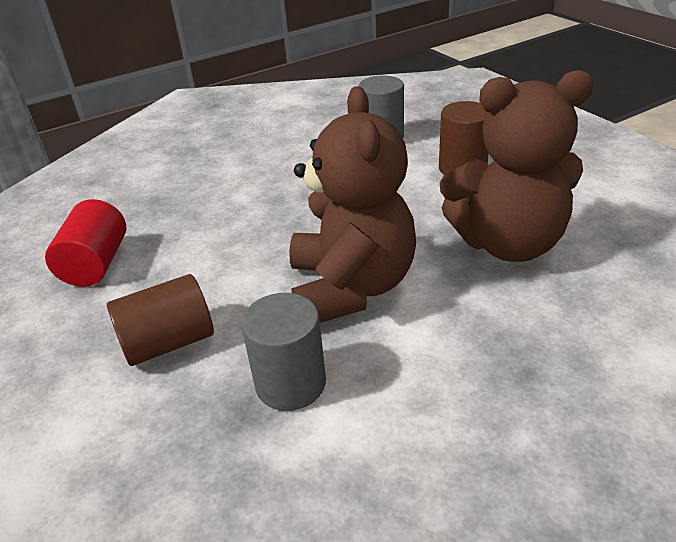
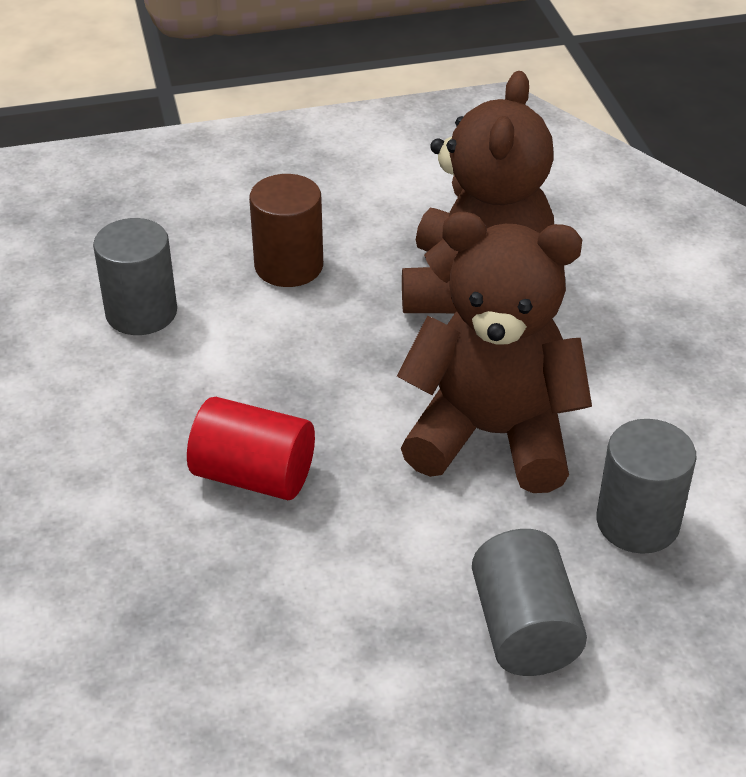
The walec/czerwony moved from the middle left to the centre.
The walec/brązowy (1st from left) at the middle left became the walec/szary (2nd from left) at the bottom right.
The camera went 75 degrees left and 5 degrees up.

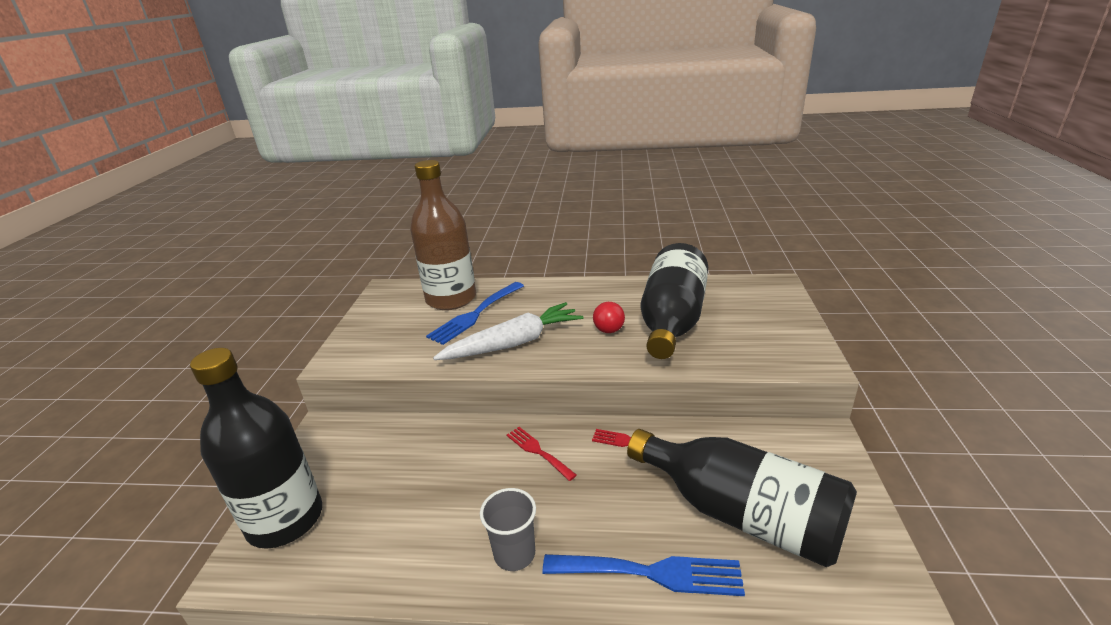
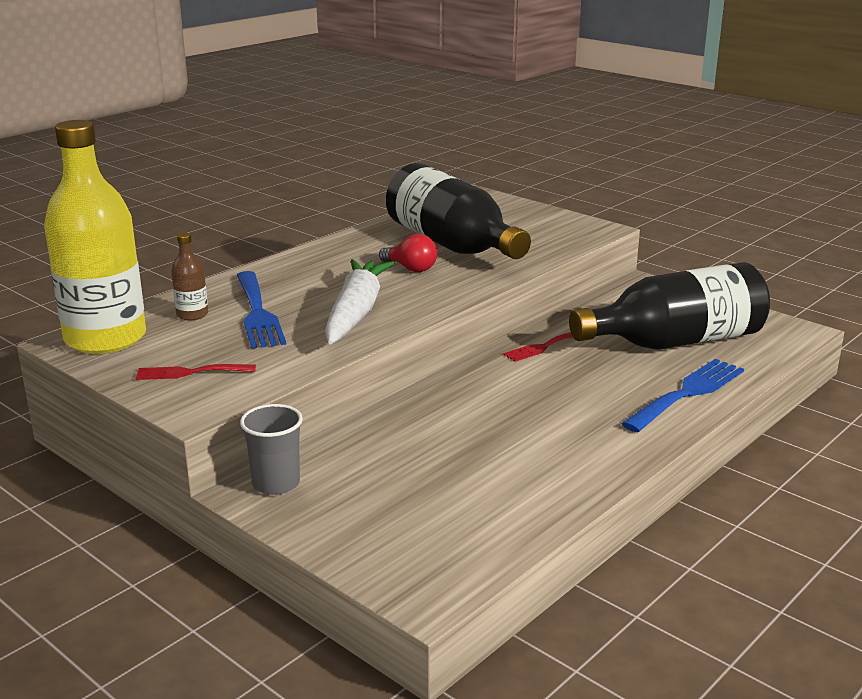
The butelka/czarny (1st from left) at the bottom left disappeared.
The butelka/brązowy at the centre changed to 0.41 times the size.
The szklanka/szary moved from the bottom centre to the middle left.
The widelec/czerwony (1st from left) moved from the bottom centre to the middle left.
The butelka/żółty at the middle left appeared.
The camera went 55 degrees left and 5 degrees down.

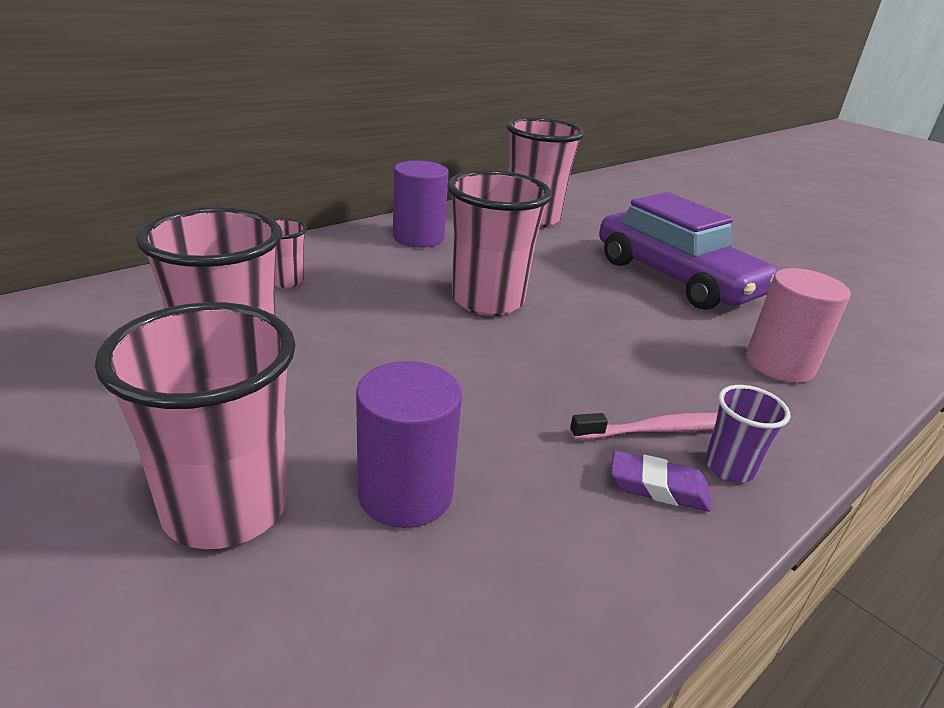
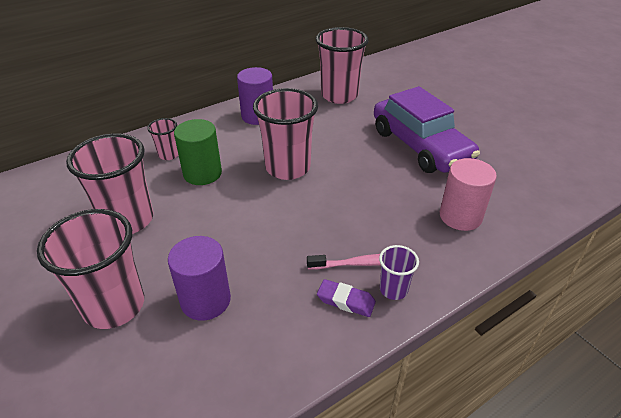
The walec/zielony at the middle left appeared.
The camera went 10 degrees right and 10 degrees up.

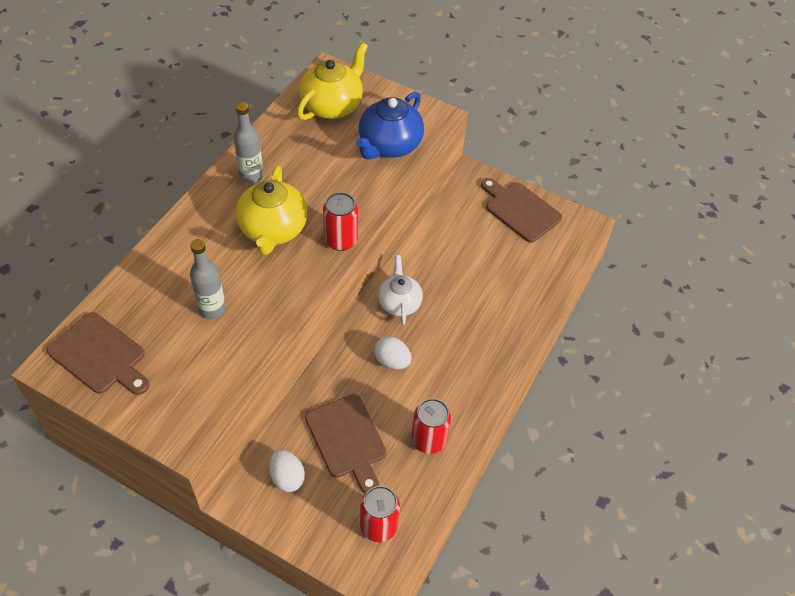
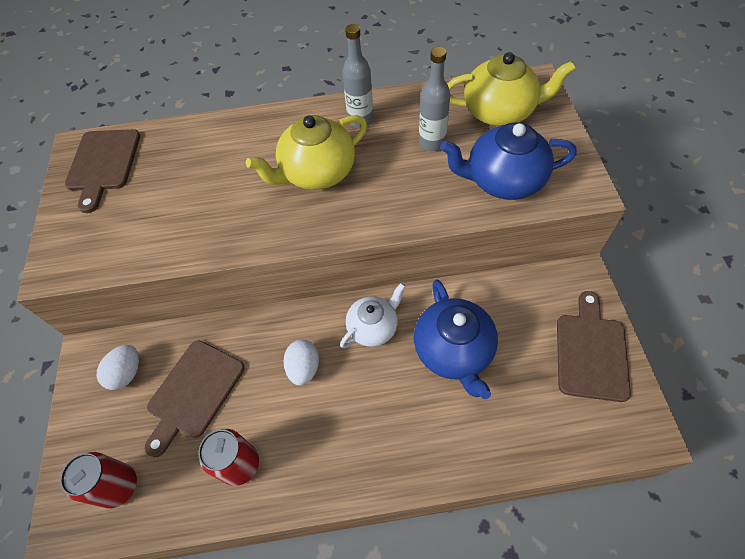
The butelka/szary (1st from left in the first image) moved from the middle left to the top centre.
The puszka/czerwony (1st from left) at the centre disappeared.
The imbryk/niebieski (1st from left) at the centre appeared.
The camera went 60 degrees right and 5 degrees up.

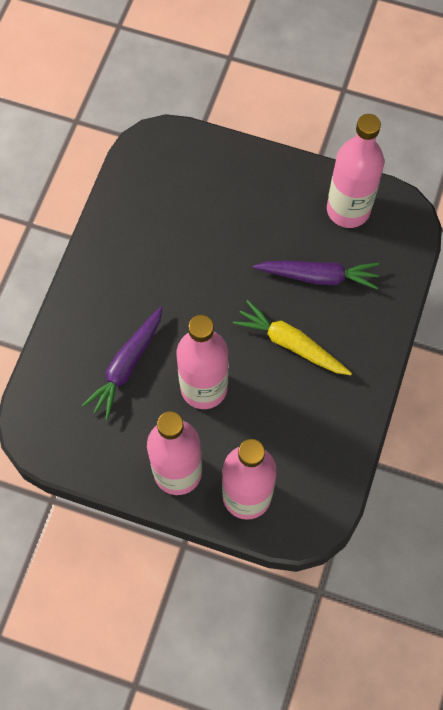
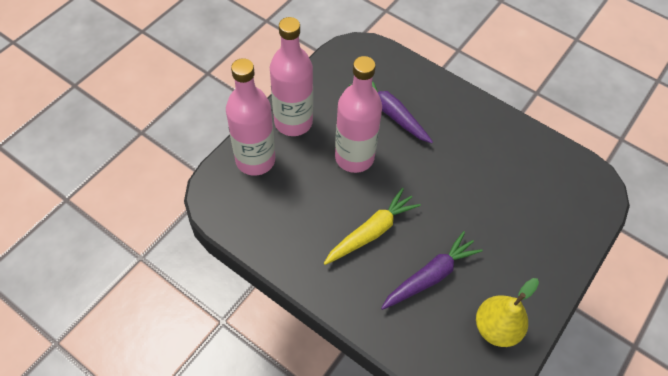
The marchewka/fioletowy (2nd from left) at the middle right turned 150 degrees counterclockwise.
The butelka/różowy (4th from left) at the top right was replaced by the gruszka/żółty at the bottom right.
The camera went 105 degrees right and 10 degrees down.

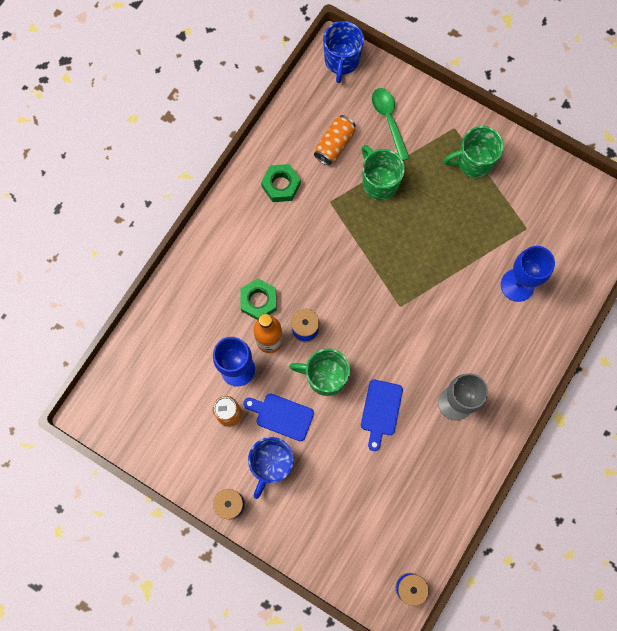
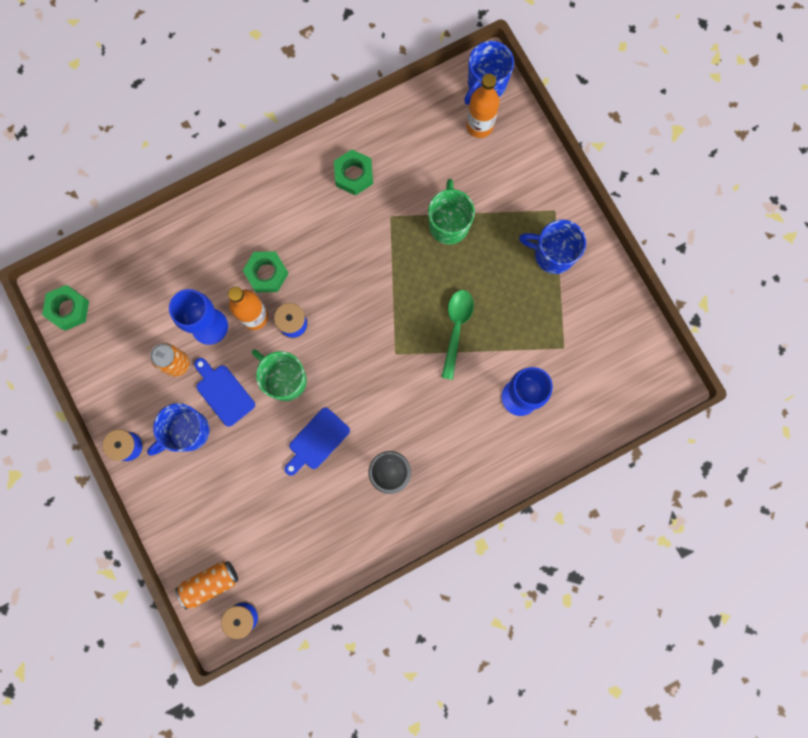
The puszka/pomarańczowy (2nd from left) moved from the top centre to the bottom left.
The łyżka/zielony moved from the top centre to the centre.
The kubek/zielony (3rd from left) at the top right became the kubek/niebieski (3rd from left) at the middle right.
The nakrętka/zielony (1st from left) at the middle left appeared.
The butelka/pomarańczowy (2nd from left) at the top centre appeared.
The camera went 30 degrees right and 5 degrees up.

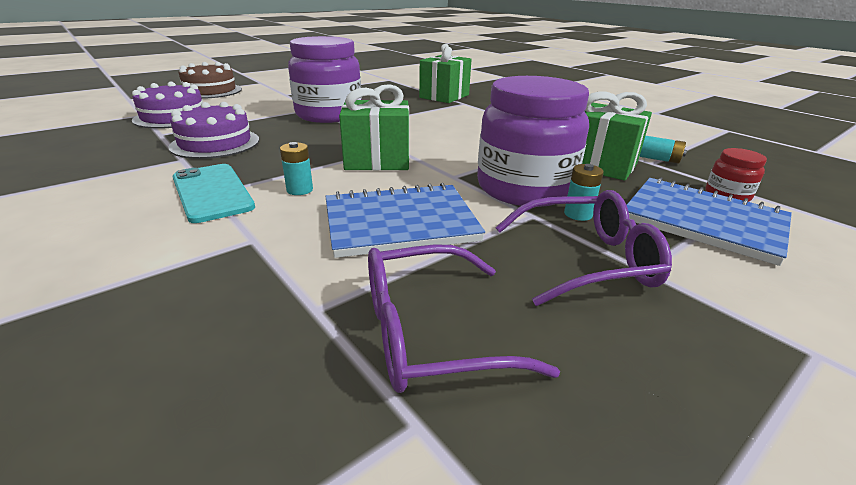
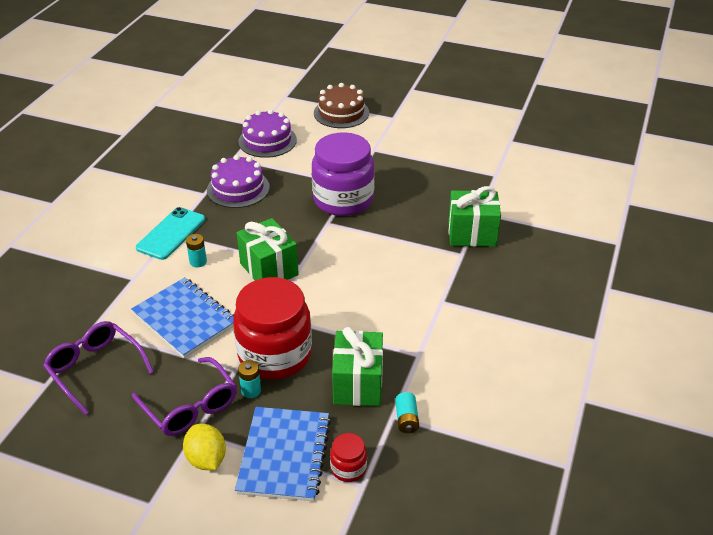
The słoik/fioletowy (2nd from left) at the top centre became the słoik/czerwony (1st from left) at the centre.
The cytryna/żółty at the bottom left appeared.
The camera went 60 degrees right and 10 degrees up.

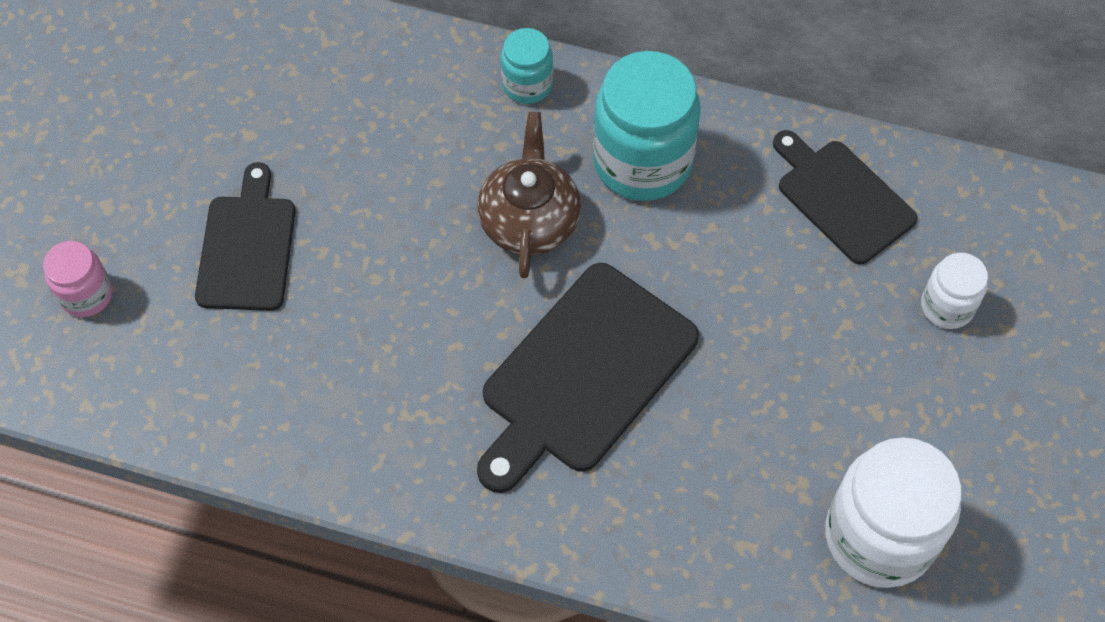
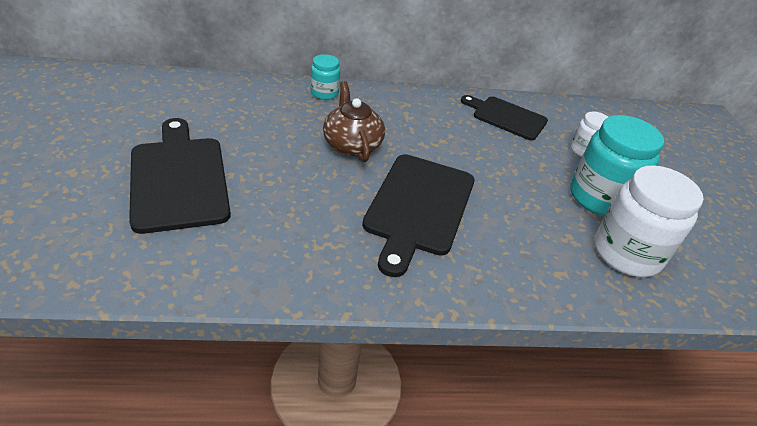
The słoik/różowy at the middle left disappeared.
The deska do krojenia/czarny (1st from left) at the middle left changed to 1.53 times the size.
The słoik/turkusowy (2nd from left) moved from the top centre to the middle right.
The camera went 25 degrees left and 20 degrees down.

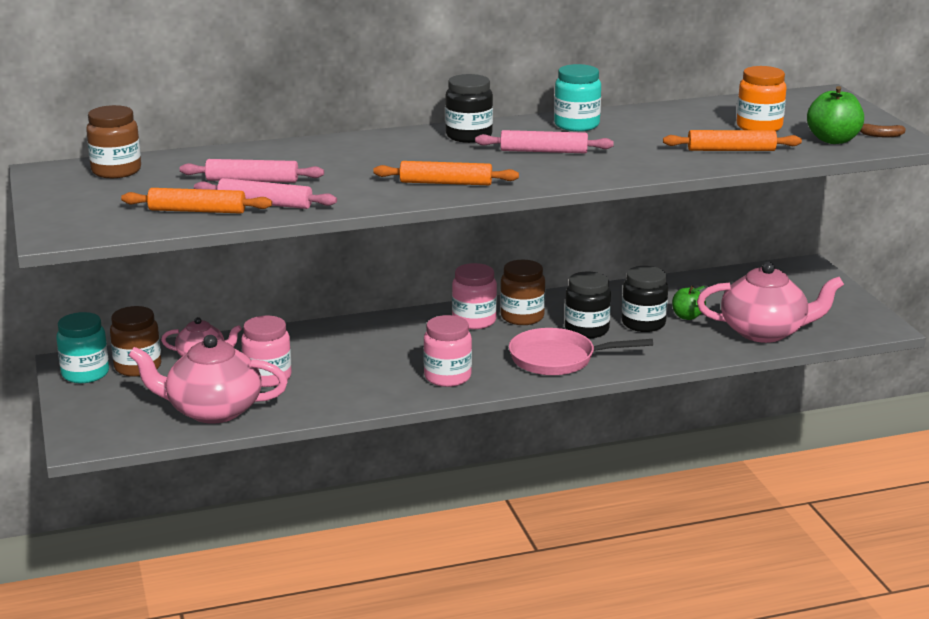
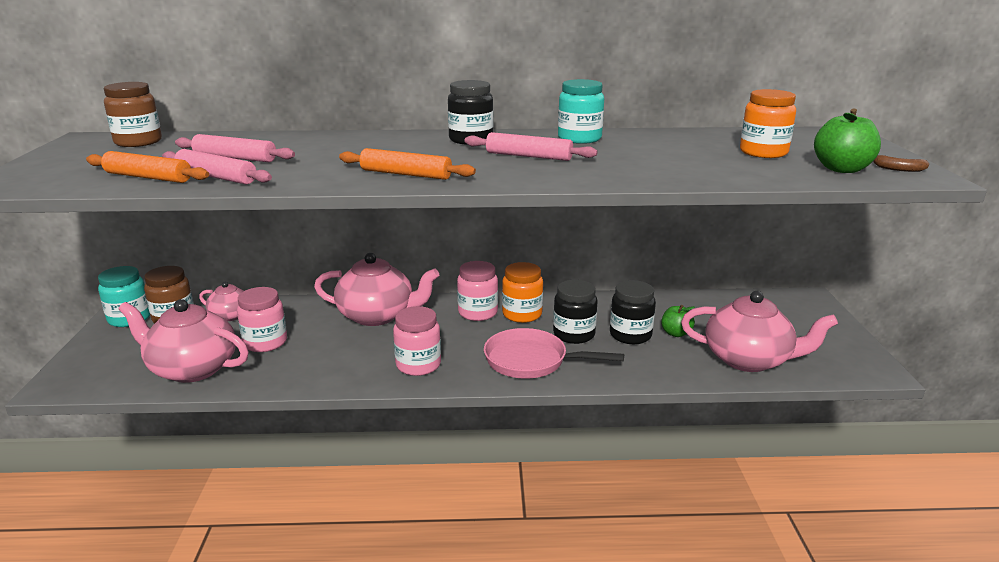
The słoik/brązowy (3rd from left) at the centre became the słoik/pomarańczowy (1st from left) at the centre.
The wałek do ciasta/pomarańczowy (3rd from left) at the top right disappeared.
The imbryk/różowy (3rd from left) at the centre appeared.
The camera went 15 degrees right and 0 degrees up.

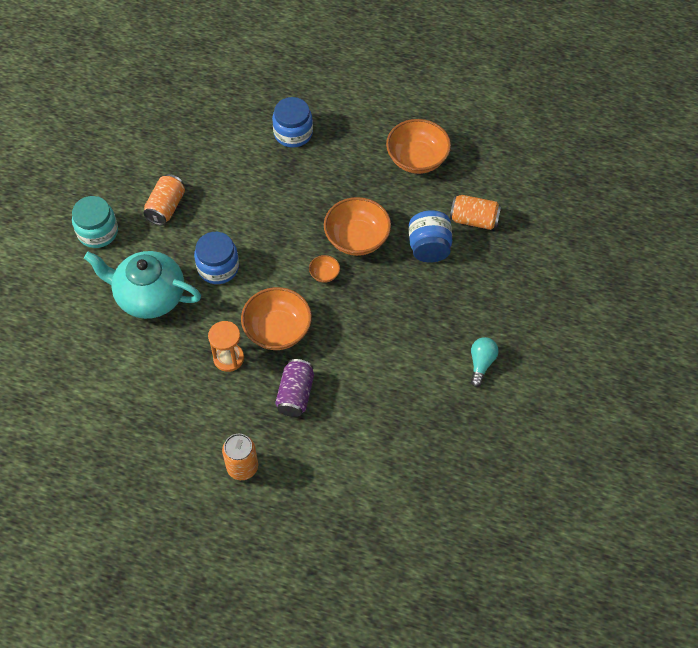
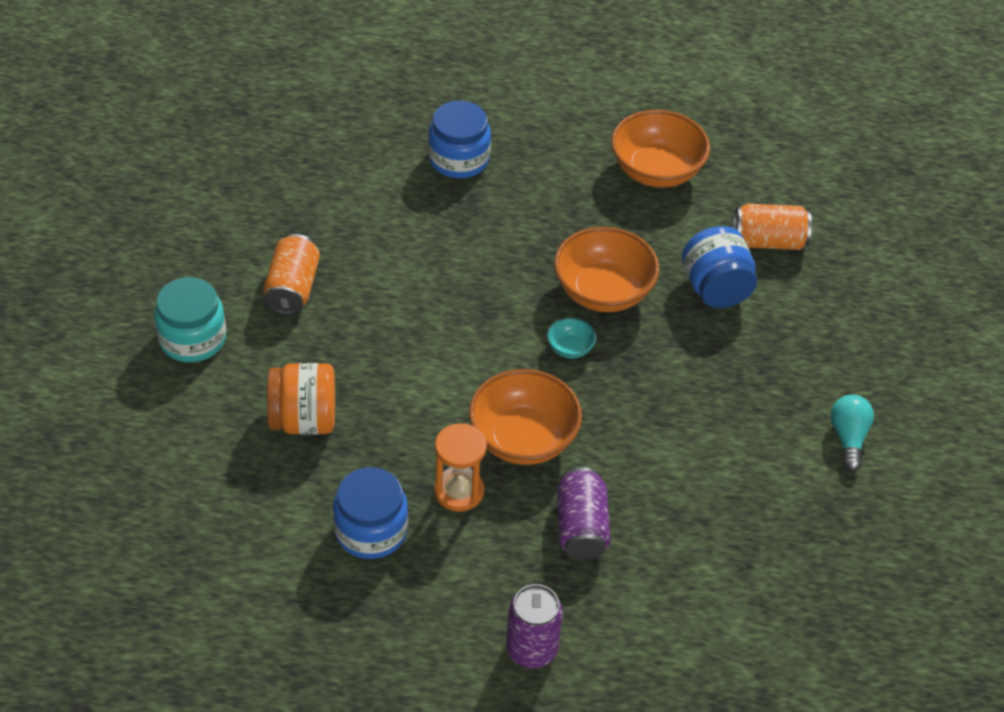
The imbryk/turkusowy at the middle left was replaced by the słoik/pomarańczowy at the middle left.
The słoik/niebieski (1st from left) moved from the middle left to the bottom centre.
The puszka/pomarańczowy (2nd from left) at the bottom centre became the puszka/fioletowy (1st from left) at the bottom centre.
The miska/pomarańczowy (2nd from left) at the centre became the miska/turkusowy at the centre.
The camera went 15 degrees left and 10 degrees down.

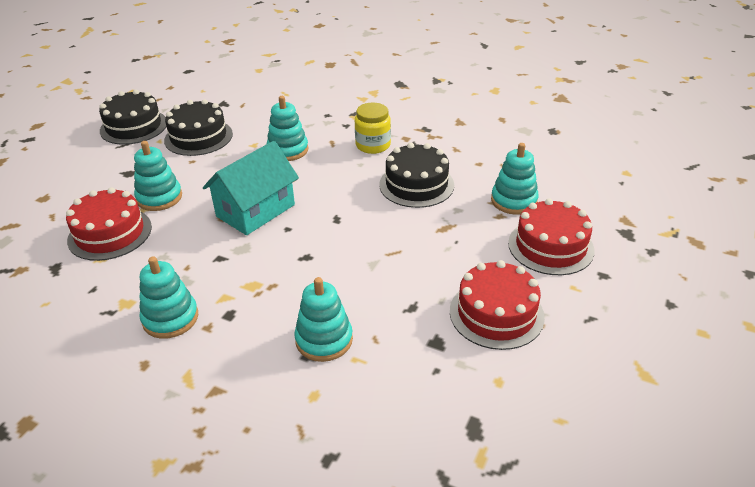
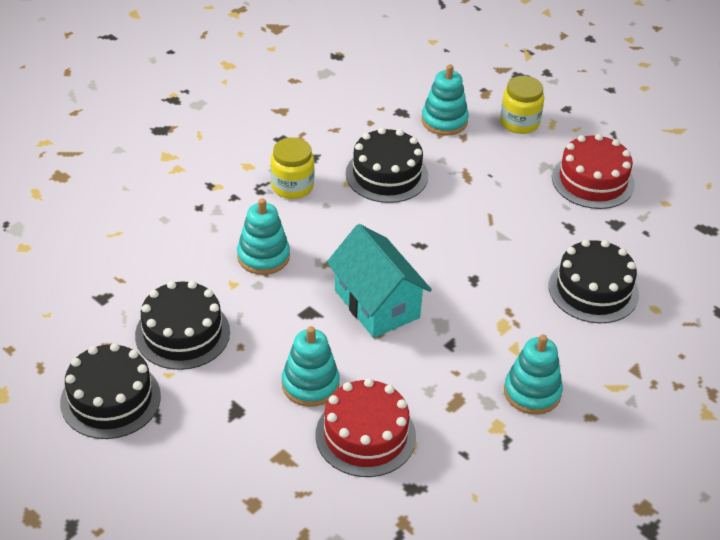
The zabawka nakładanka/turkusowy (4th from left) at the centre was replaced by the tort/czarny (4th from left) at the middle right.
The tort/czerwony (3rd from left) at the middle right was replaced by the słoik/żółty (2nd from left) at the top right.
The camera went 75 degrees left and 5 degrees up.

